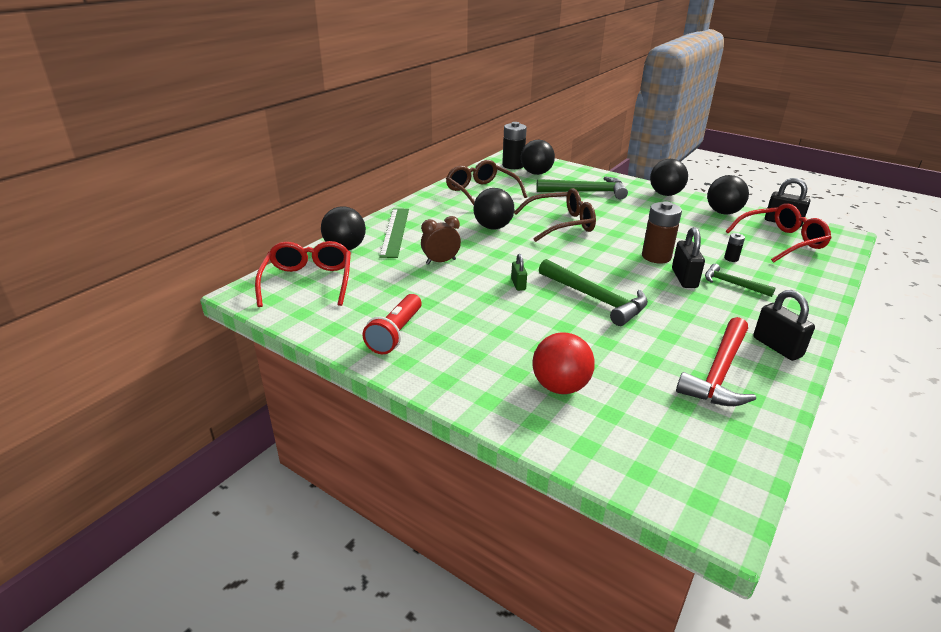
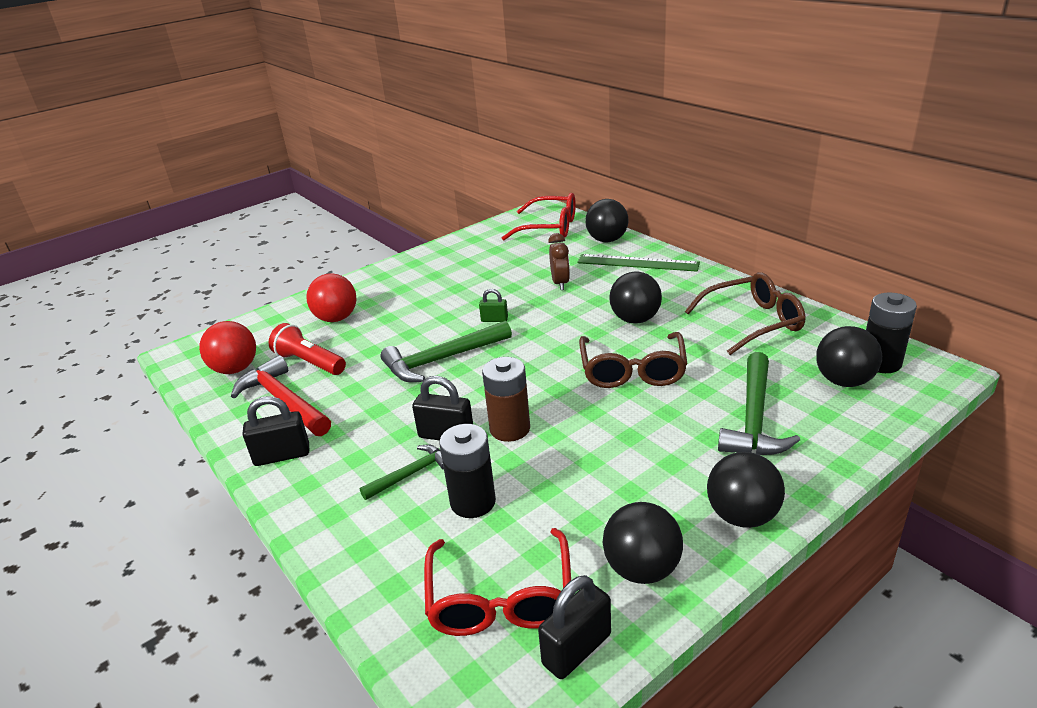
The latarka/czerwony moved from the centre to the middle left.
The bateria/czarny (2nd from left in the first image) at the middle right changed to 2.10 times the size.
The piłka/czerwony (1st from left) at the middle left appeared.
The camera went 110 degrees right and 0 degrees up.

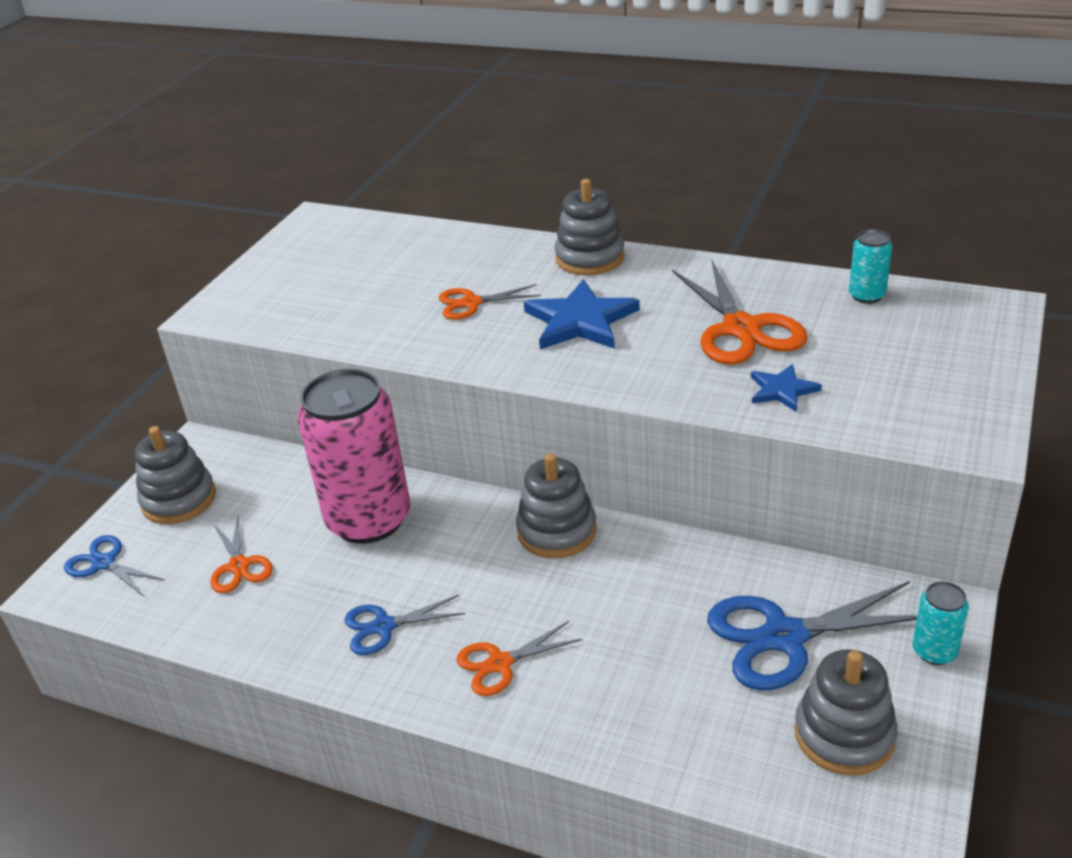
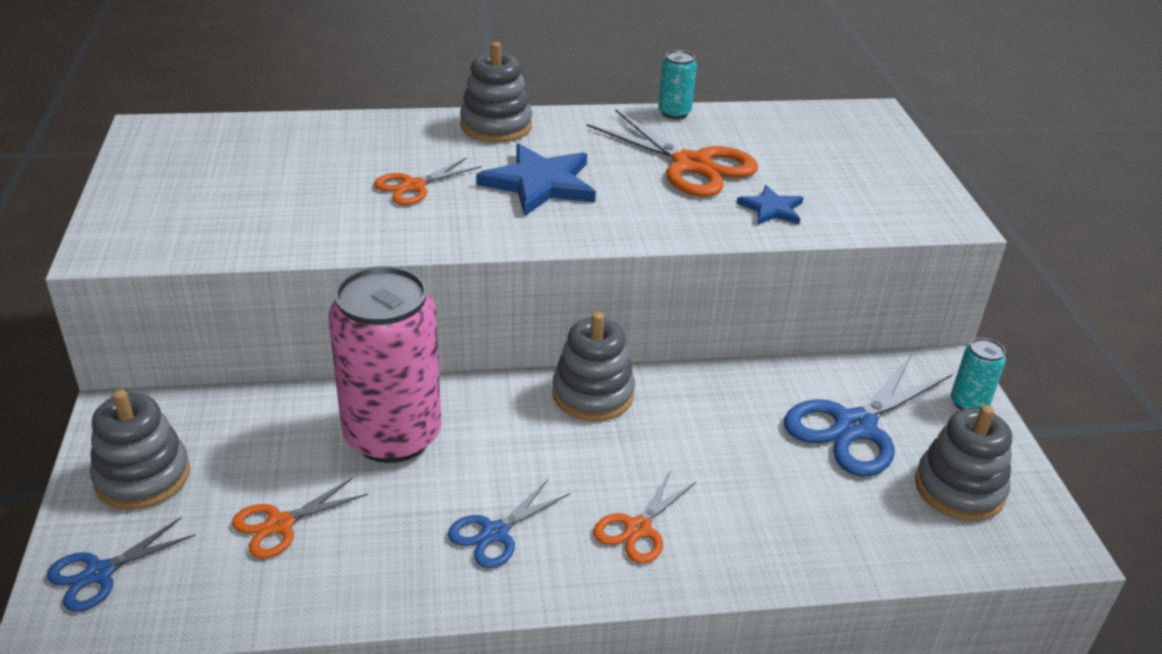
The nożyczki/niebieski (1st from left) at the middle left turned 45 degrees counterclockwise.
The nożyczki/pomarańczowy (1st from left) at the middle left turned 105 degrees clockwise.
The puszka/turkusowy (1st from left) moved from the top right to the top centre.
The camera went 35 degrees left and 0 degrees up.

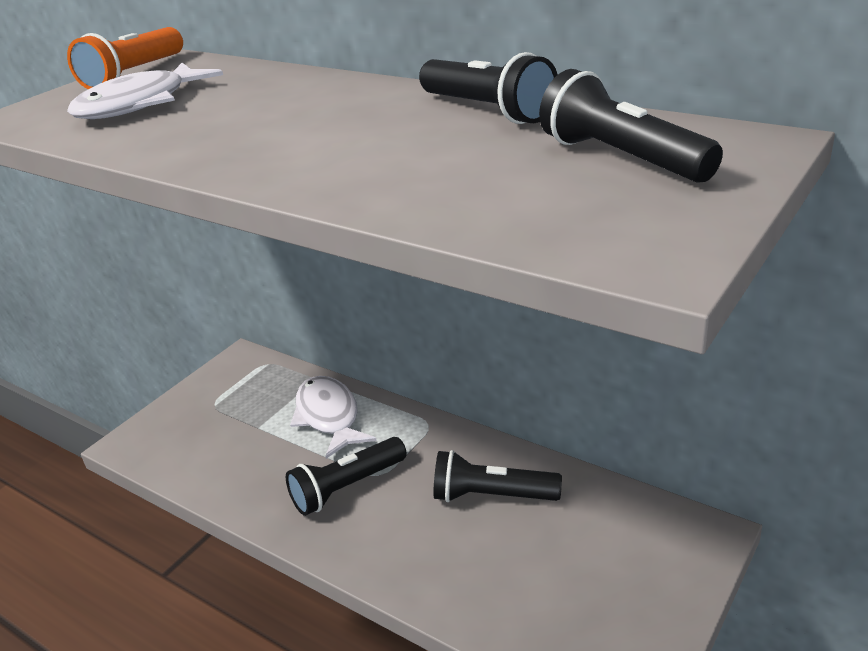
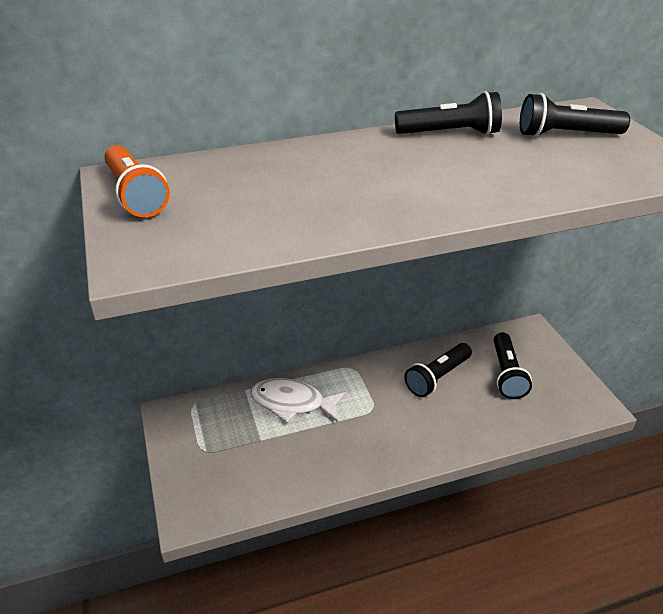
The ryba/biały (1st from left) at the top left disappeared.
The latarka/czarny (1st from left in the first image) moved from the bottom centre to the middle right.
The camera went 55 degrees left and 5 degrees up.

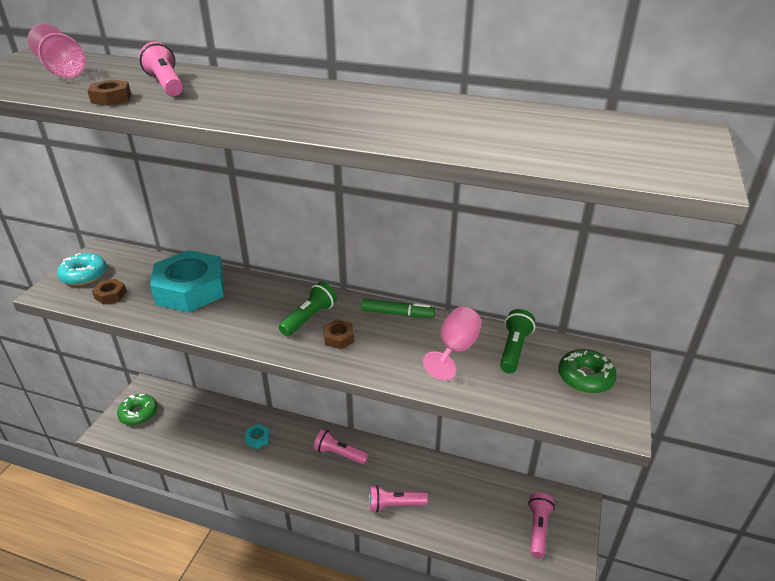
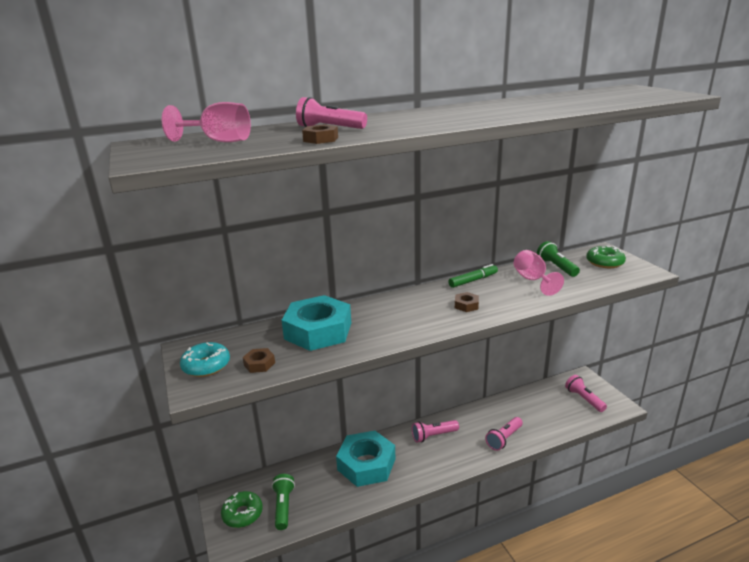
The nakrętka/turkusowy (2nd from left) at the bottom left changed to 2.47 times the size.
The latarka/zielony (1st from left) moved from the centre to the bottom centre.
The camera went 40 degrees left and 10 degrees down.

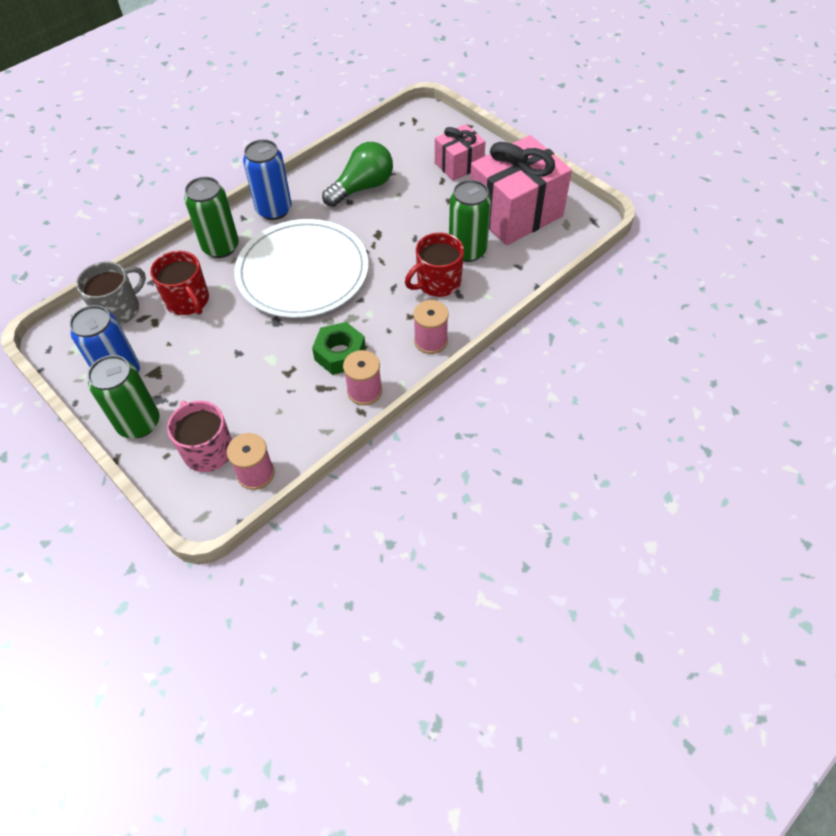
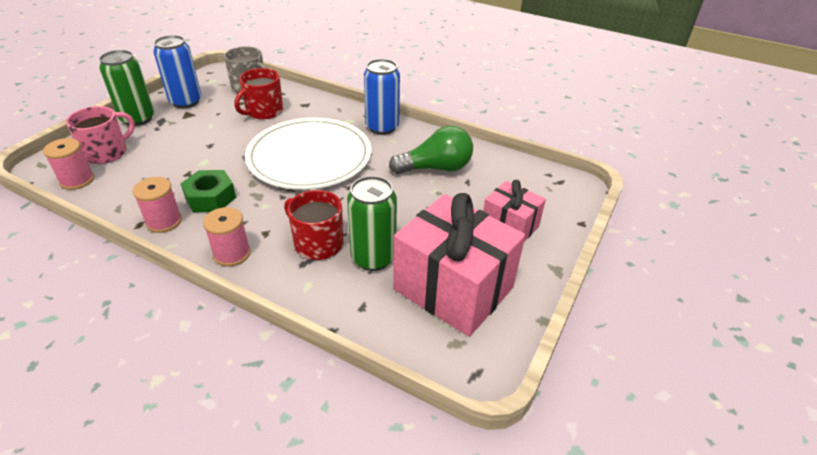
The puszka/zielony (2nd from left) at the top left disappeared.
The żarówka/zielony at the top centre turned 45 degrees counterclockwise.
The camera went 70 degrees right and 15 degrees down.

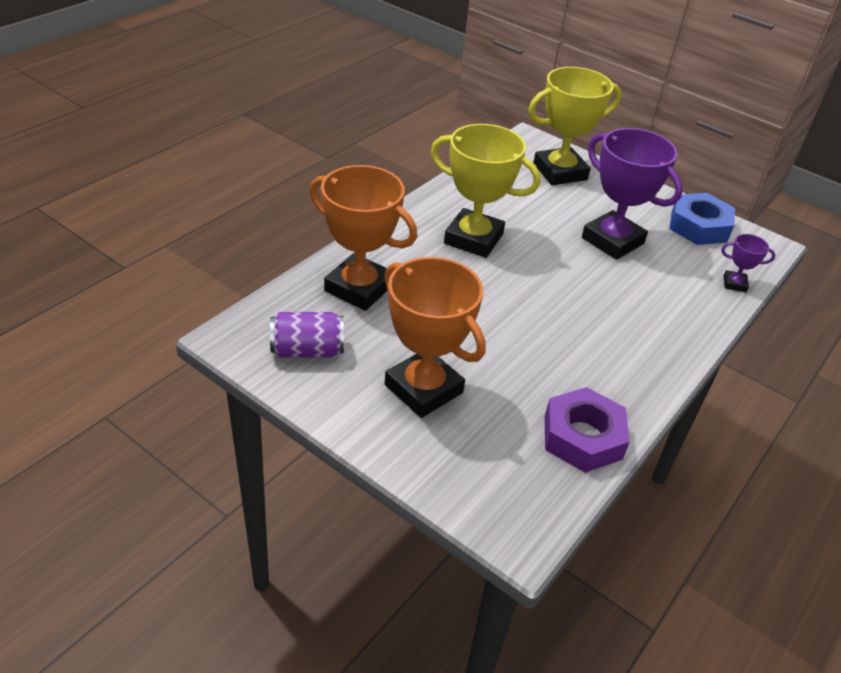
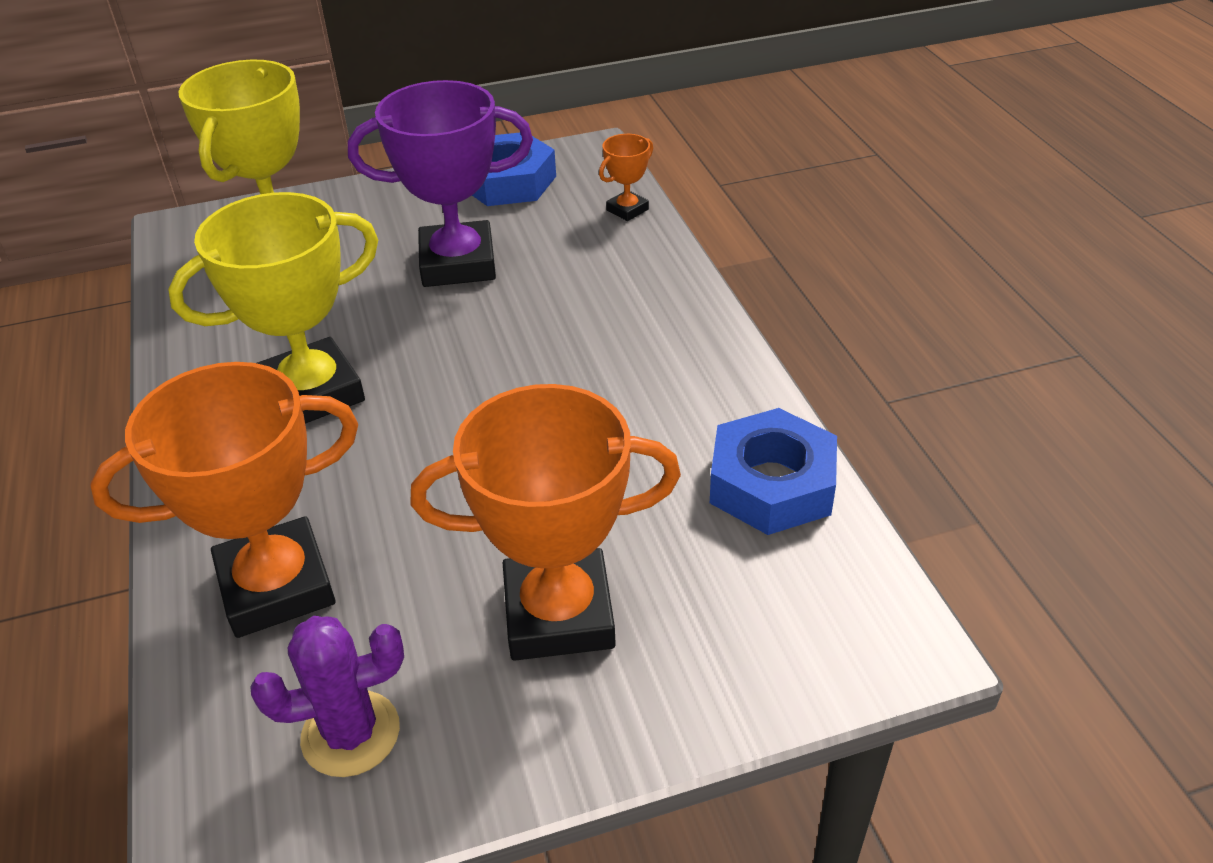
The puszka/fioletowy at the centre was replaced by the kaktus/fioletowy at the bottom left.
The nakrętka/fioletowy at the middle right became the nakrętka/niebieski (2nd from left) at the centre.
The puchar/fioletowy (2nd from left) at the middle right became the puchar/pomarańczowy (3rd from left) at the top centre.
The camera went 50 degrees left and 0 degrees up.

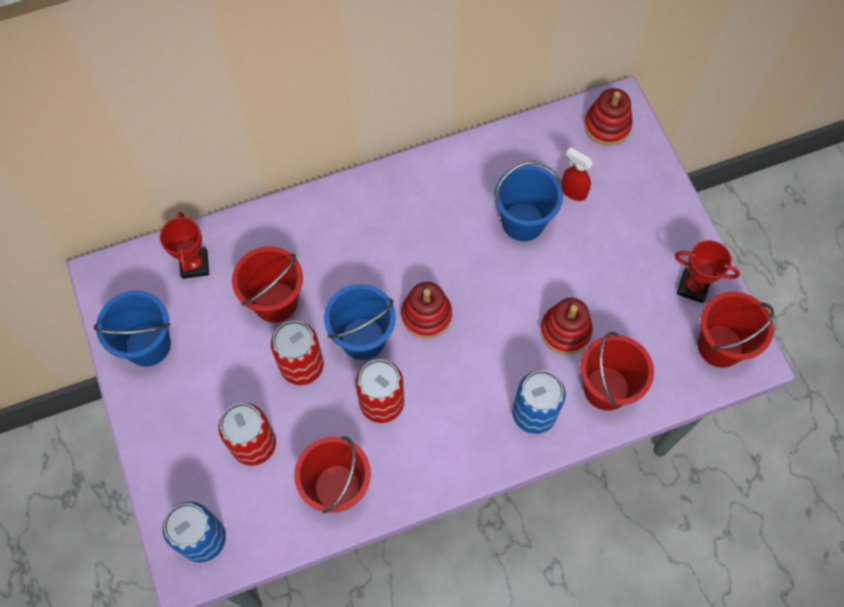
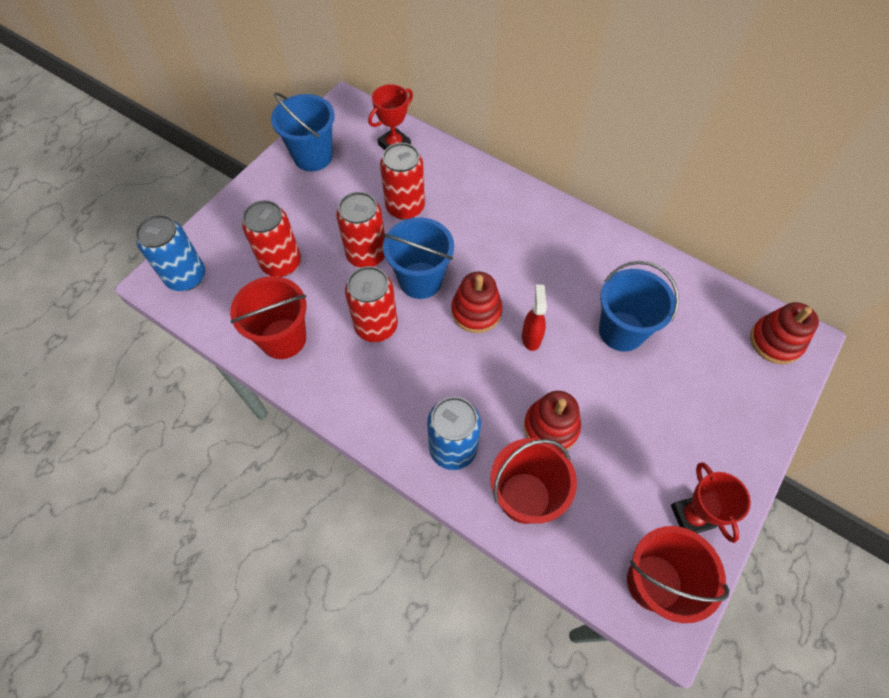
The wiadro/czerwony (1st from left) at the middle left was replaced by the puszka/czerwony (4th from left) at the top centre.
The spryskiwacz/czerwony moved from the top right to the centre.
The camera went 55 degrees right and 5 degrees down.

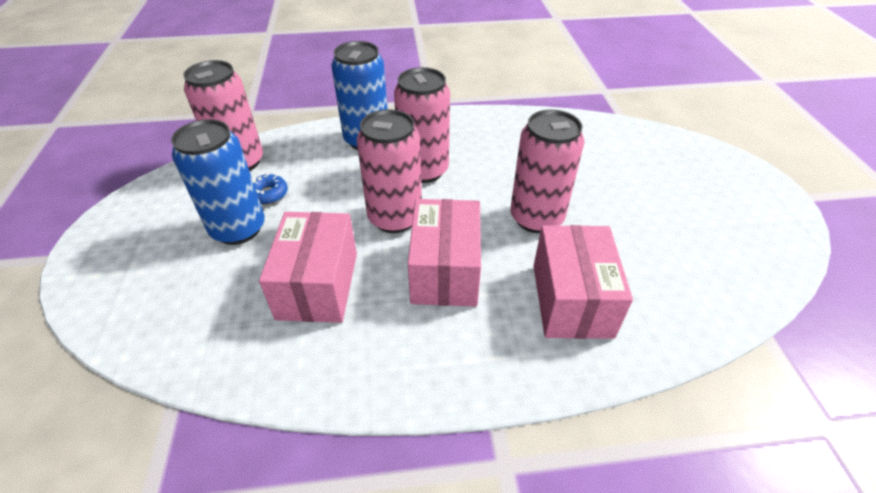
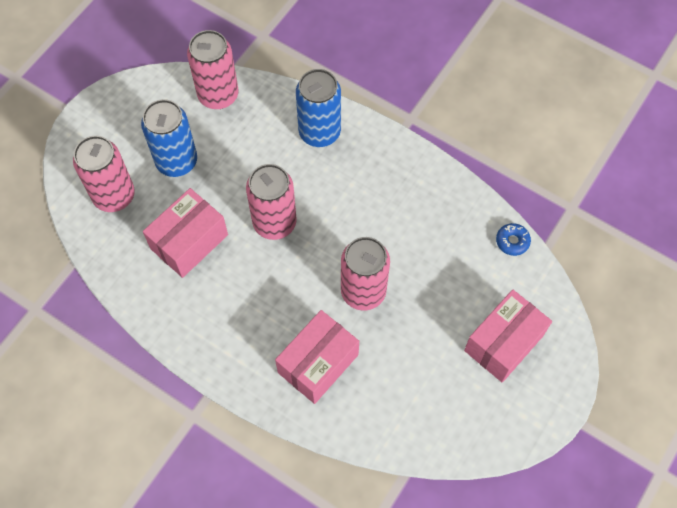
The donut/niebieski moved from the middle left to the middle right.
The puszka/różowy (3rd from left in the first image) moved from the top centre to the middle left.
The pudełko/różowy (2nd from left in the first image) moved from the centre to the middle right.
The camera went 40 degrees right and 20 degrees up.

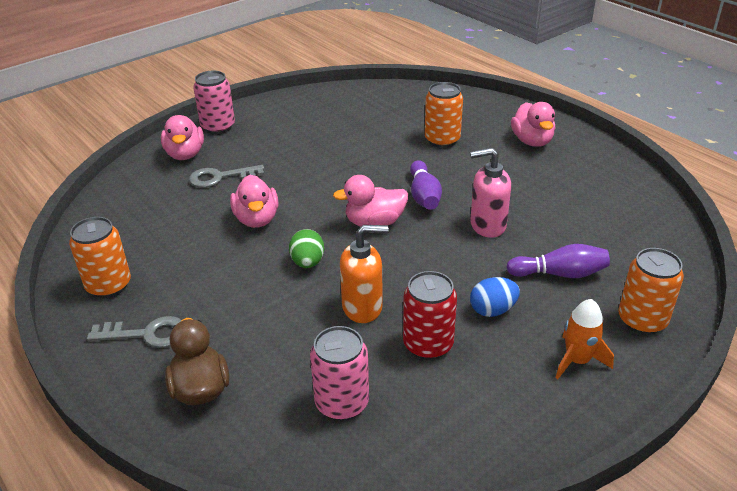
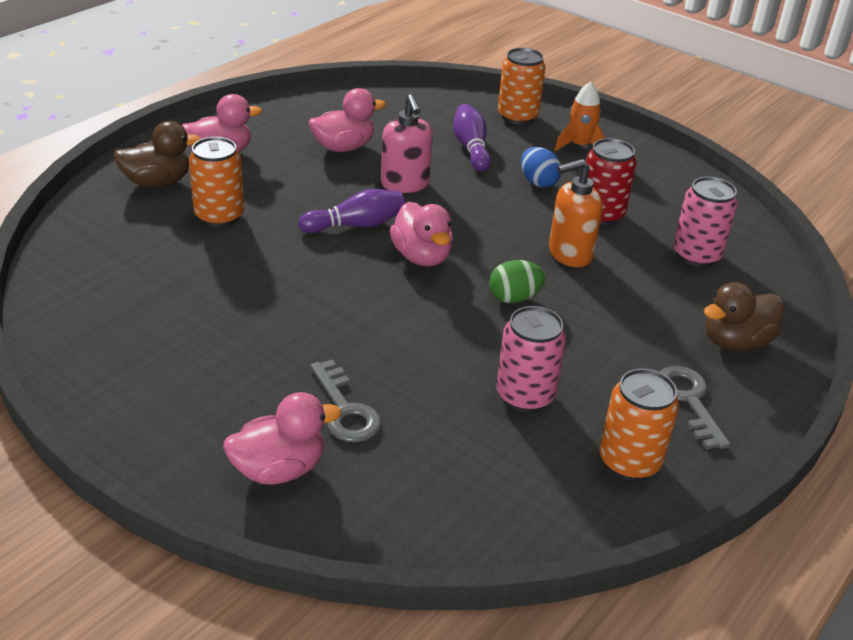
The puszka/różowy (1st from left) moved from the top left to the centre.
The kaczka/różowy (2nd from left in the first image) moved from the centre to the top centre.
The dozownik mydła/pomarańczowy at the centre turned 90 degrees counterclockwise.
The kaczka/brązowy (1st from left) at the top left appeared.
The camera went 105 degrees left and 0 degrees up.

